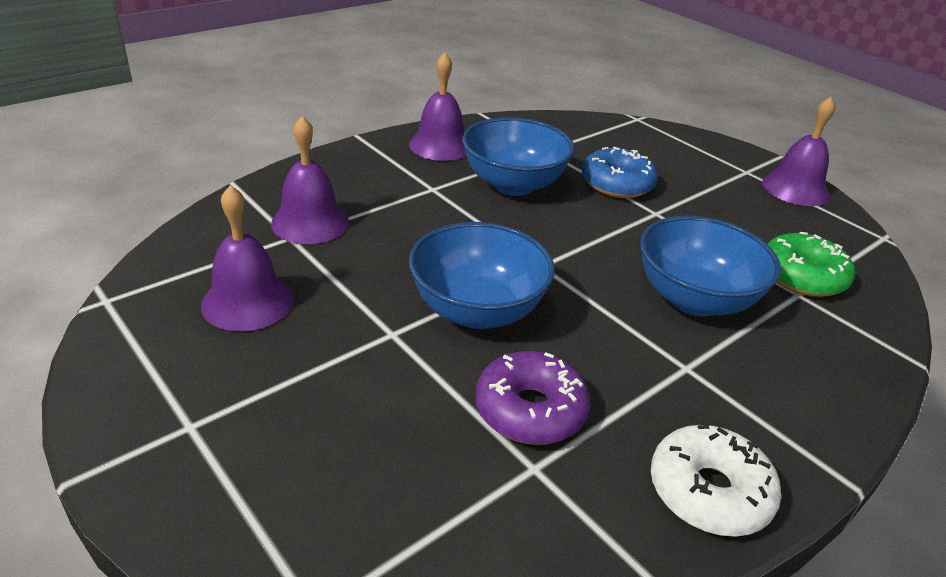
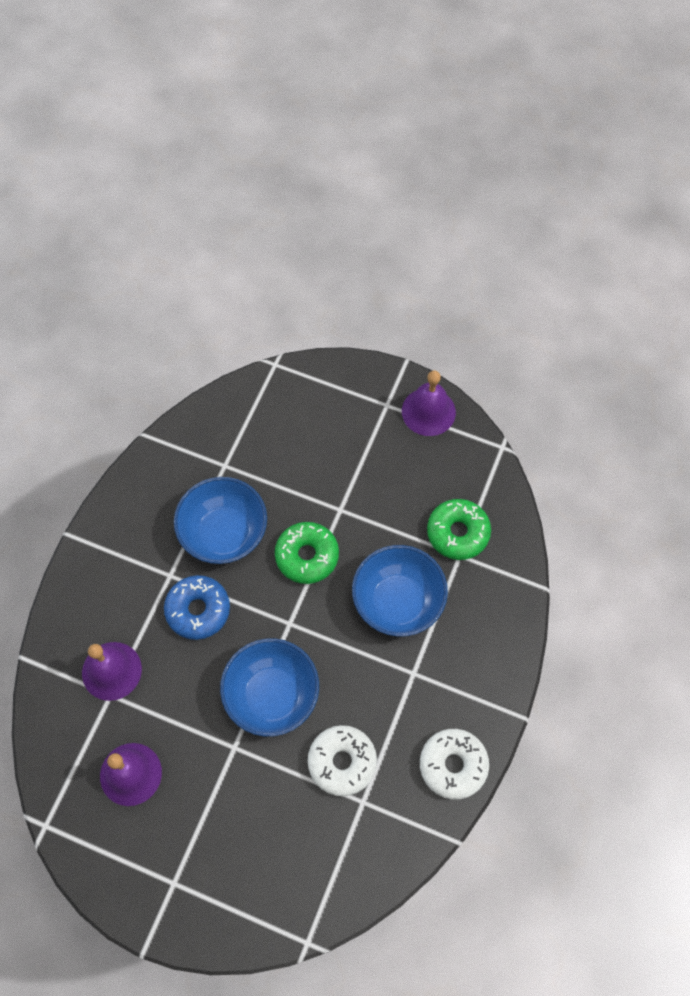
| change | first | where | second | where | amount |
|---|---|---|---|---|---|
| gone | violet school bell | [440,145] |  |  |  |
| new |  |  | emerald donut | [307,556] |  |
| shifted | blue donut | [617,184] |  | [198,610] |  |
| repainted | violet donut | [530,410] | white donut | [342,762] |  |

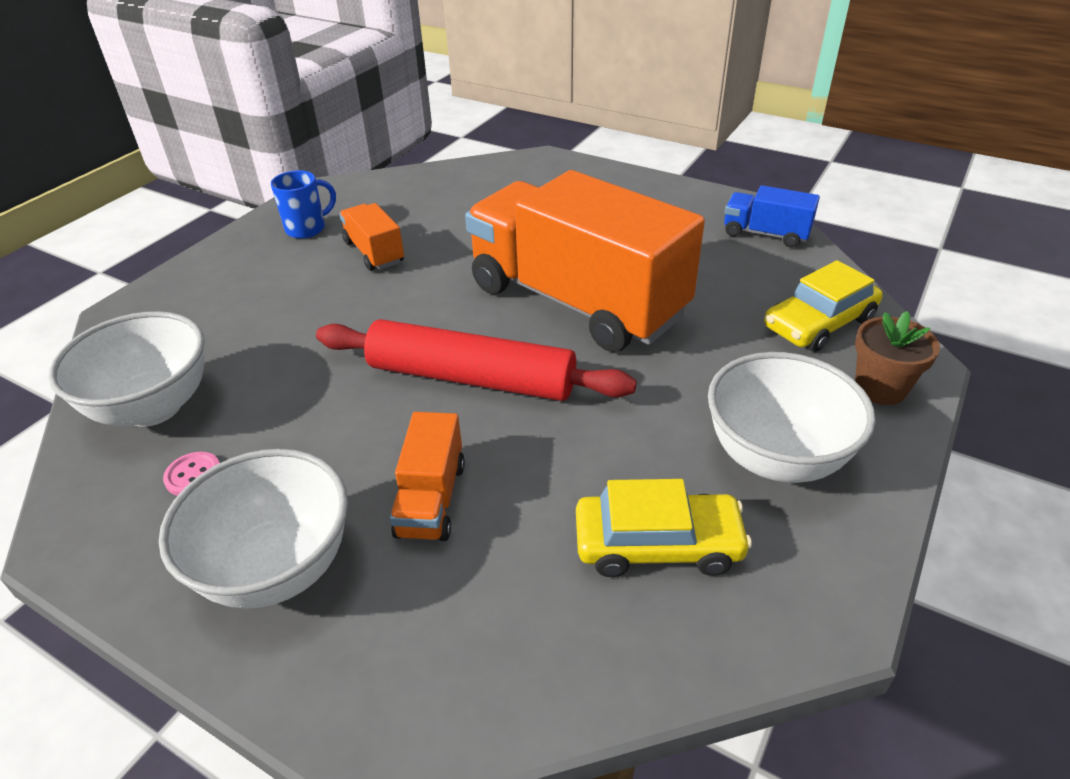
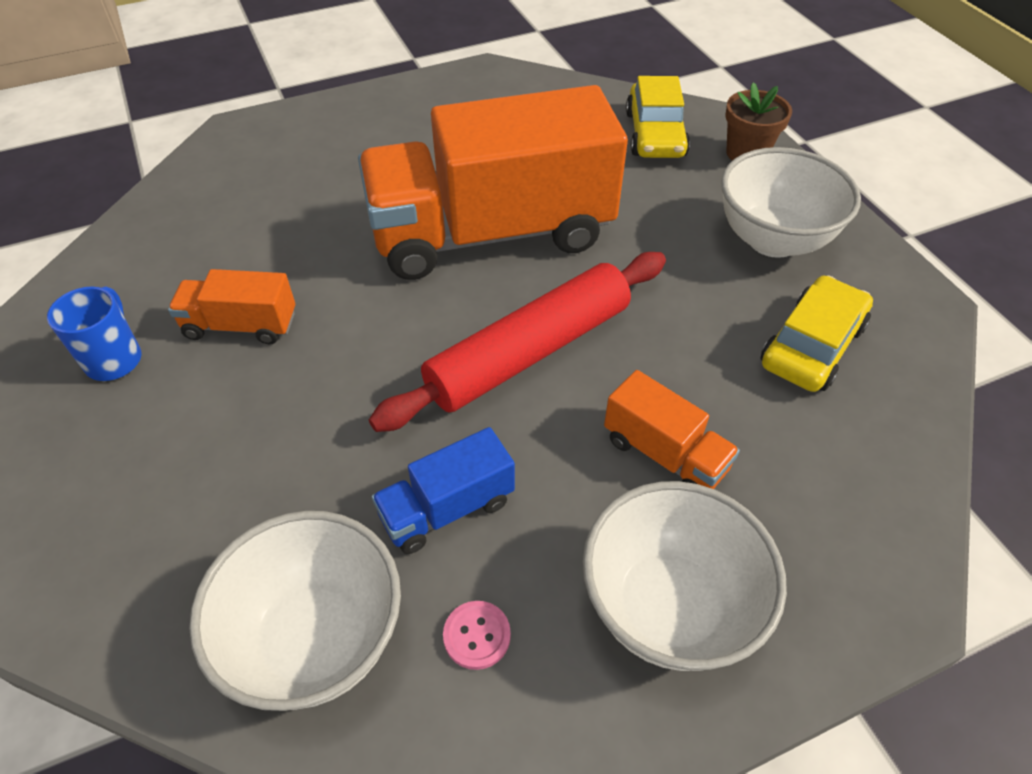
| change | first | where | second | where | amount |
|---|---|---|---|---|---|
| shifted | blue truck | [765,234] |  | [447,508] |  |

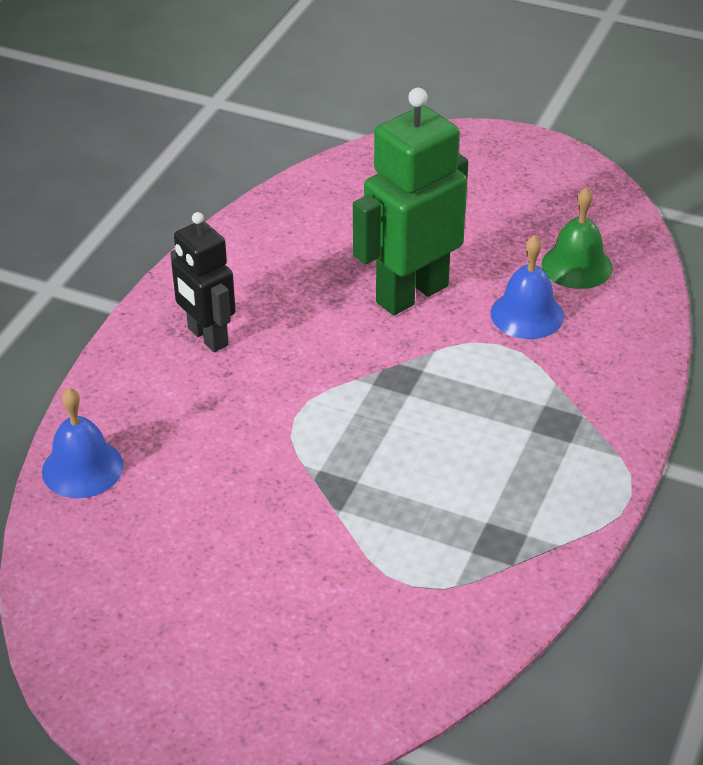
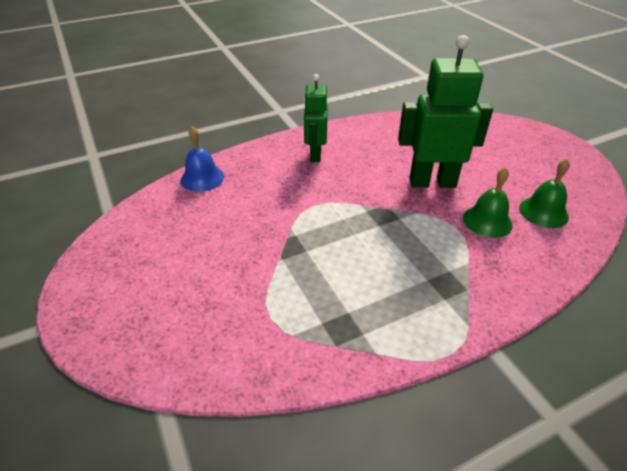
| change | first | where | second | where | amount |
|---|---|---|---|---|---|
| repainted | ebony toy robot | [207,337] | emerald toy robot | [315,155] |  |
| repainted | blue school bell | [527,314] | emerald school bell | [487,221] |  |

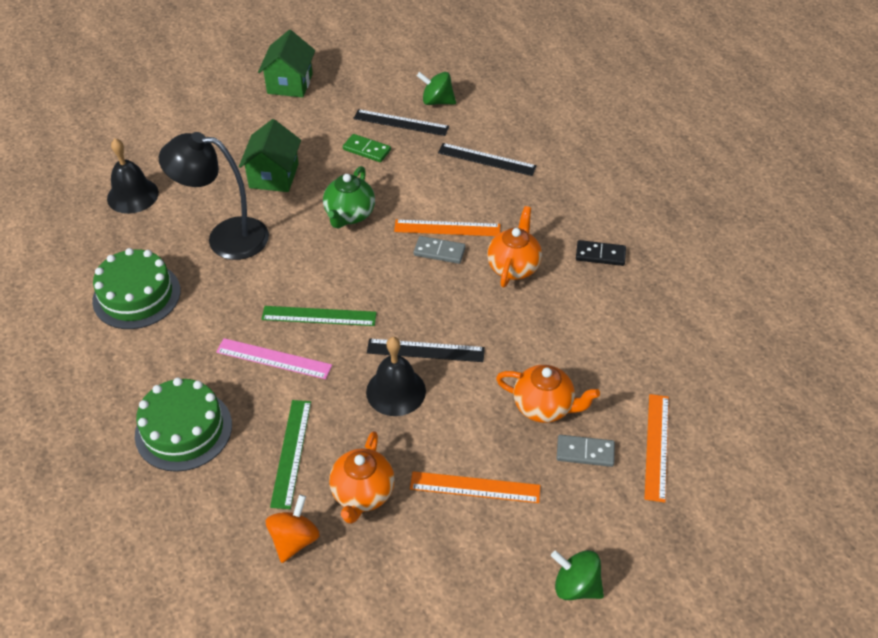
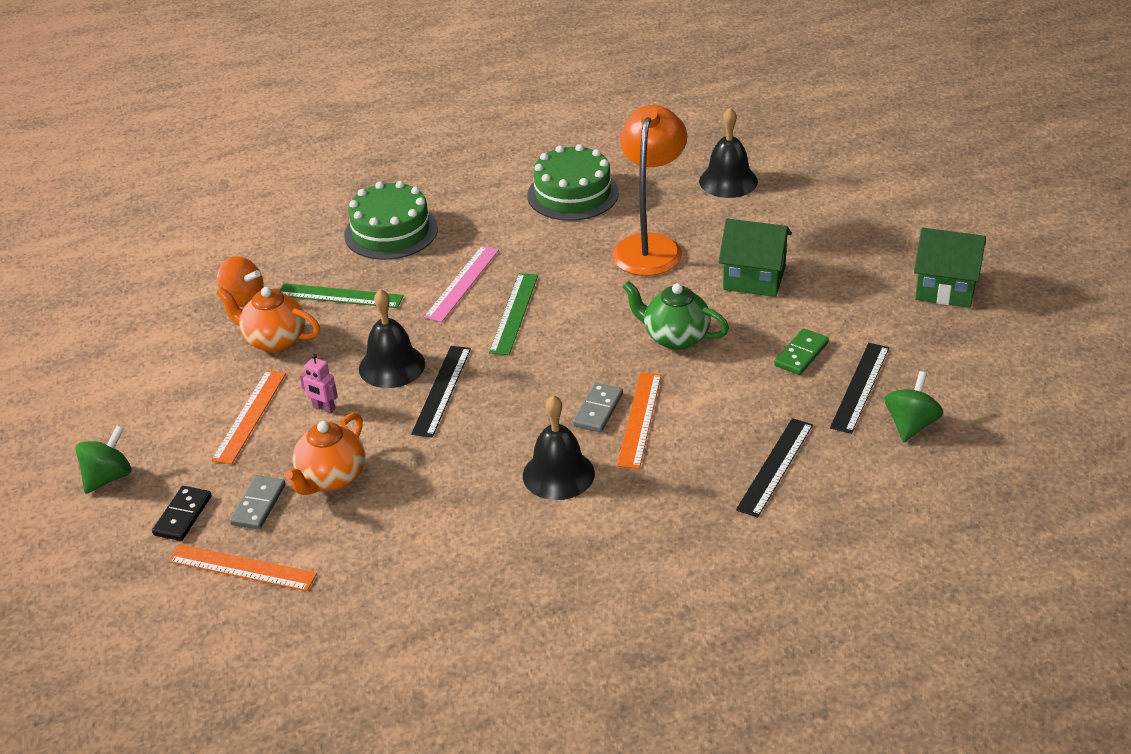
| change | first | where | second | where | amount |
|---|---|---|---|---|---|
| new |  |  | rosy toy robot | [323,408] |  |
| shifted | ebony domino | [600,255] |  | [183,516] |  |
| swapped | orange teapot | [513,267] | ebony school bell | [558,474] |  |
| repainted | ebony desk lamp | [225,237] | orange desk lamp | [650,246] |  |

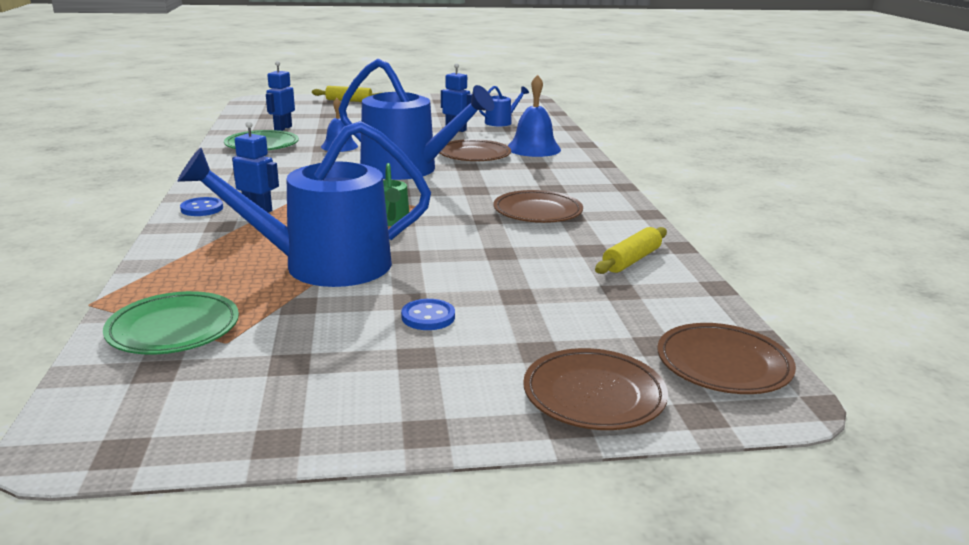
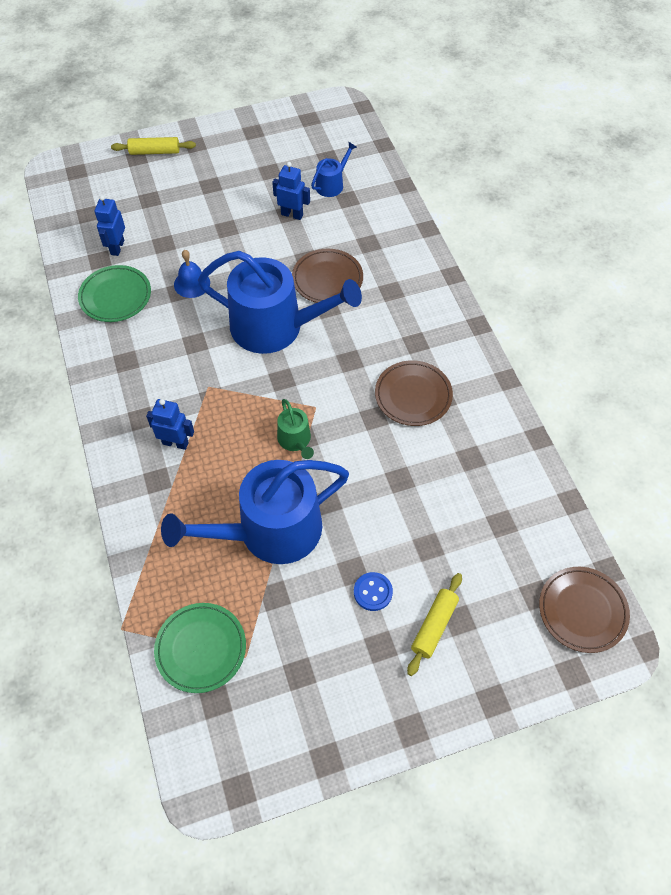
| change | first | where | second | where | amount |
|---|---|---|---|---|---|
| gone | blue sewing button | [202,208] |  |  |  |
| gone | blue school bell | [533,148] |  |  |  |
| gone | russet flat dish | [594,395] |  |  |  |
| shifted | yellow pastry roller | [631,260] |  | [434,626] |  |

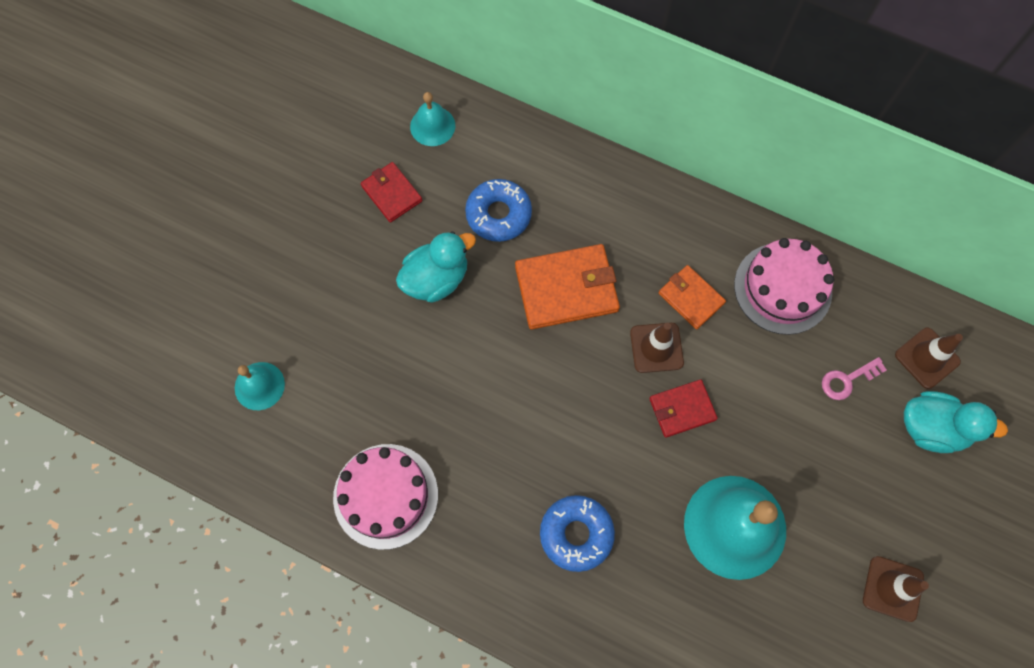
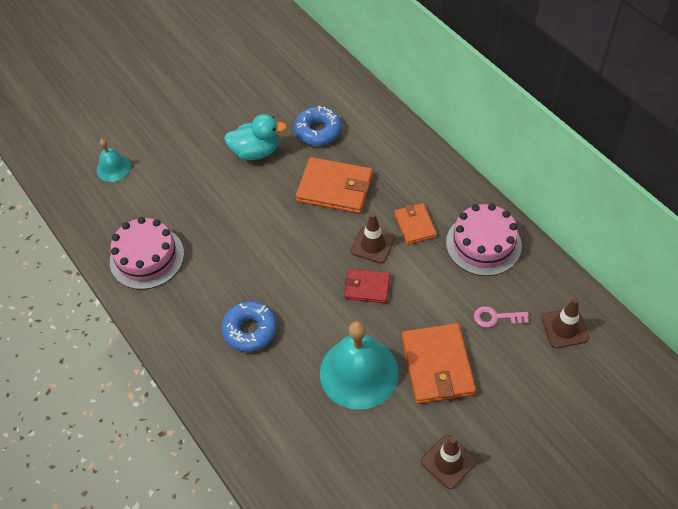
| change | first | where | second | where | amount |
|---|---|---|---|---|---|
| gone | scarlet billfold | [391,193] |  |  |  |
| gone | aqua school bell | [432,126] |  |  |  |
| gone | aqua toy duck | [931,428] |  |  |  |
| new |  |  | orange billfold | [437,365] |  |

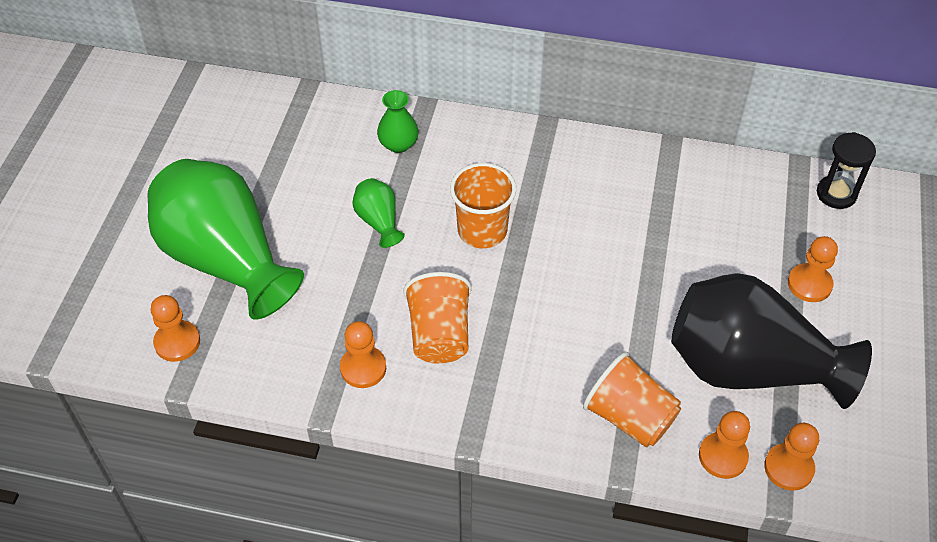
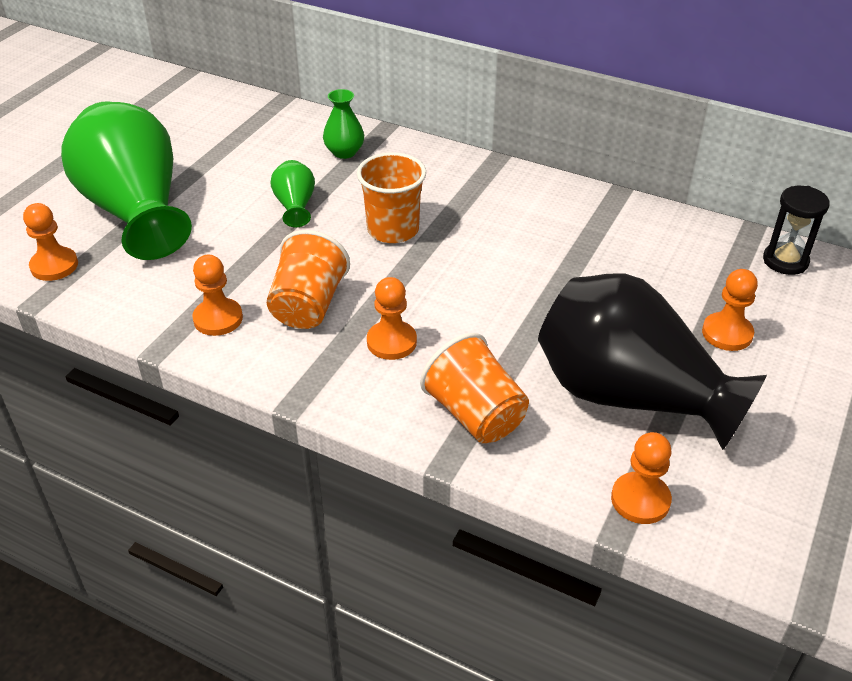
| change | first | where | second | where | amount |
|---|---|---|---|---|---|
| shifted | orange chess pawn | [723,456] |  | [391,342] |  |

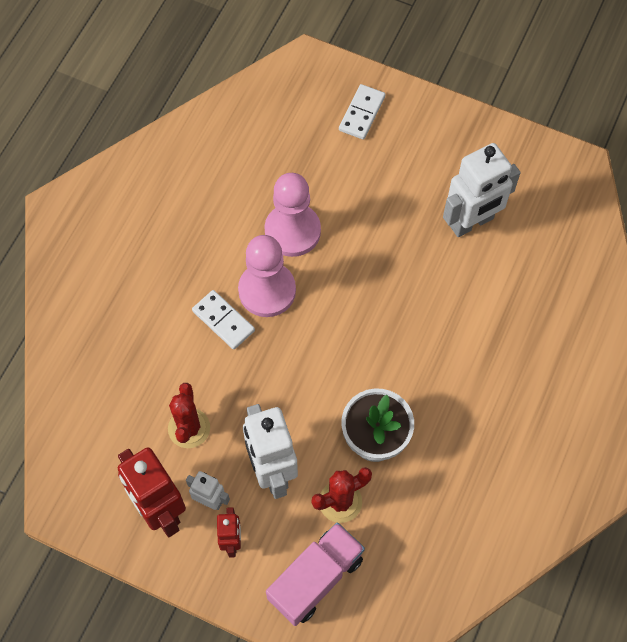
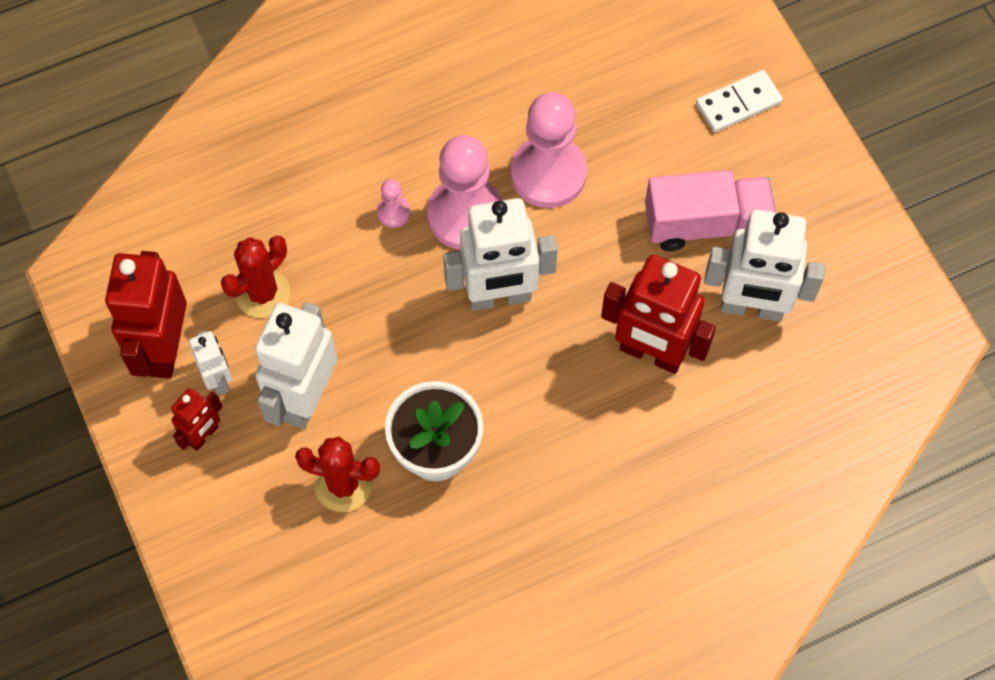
| change | first | where | second | where | amount |
|---|---|---|---|---|---|
| new |  |  | white toy robot | [499,297] |  |
| new |  |  | scarlet toy robot | [651,353] |  |
| shifted | rosy truck | [316,578] |  | [706,224] |  |
| swapped | white domino | [223,321] | rosy chess pawn | [393,212] |  |

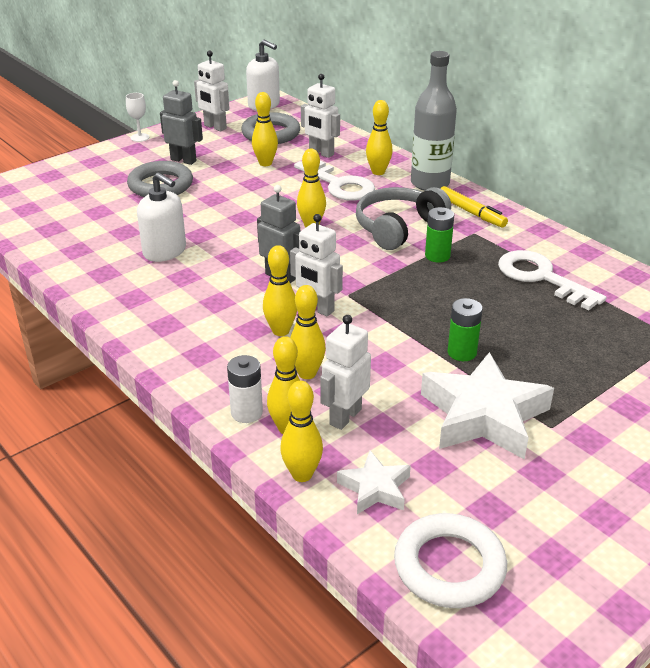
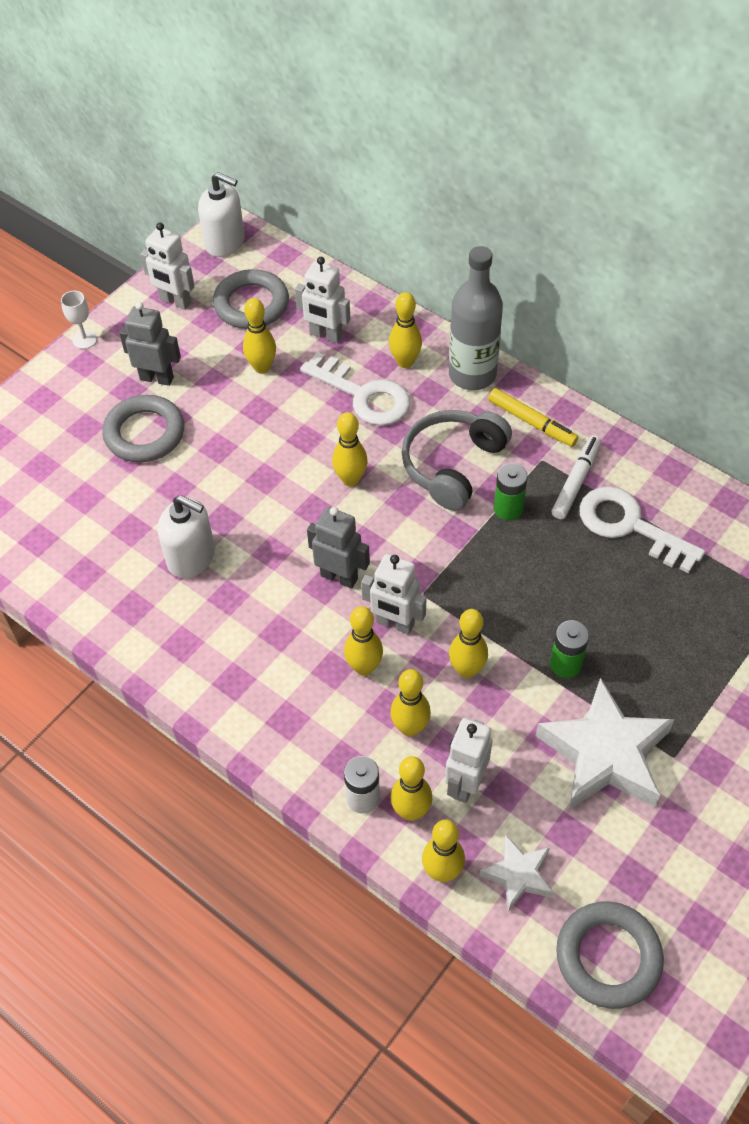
| change | first | where | second | where | amount |
|---|---|---|---|---|---|
| new |  |  | yellow bowling pin | [467,670] |  |
| new |  |  | white marker pen | [576,481] |  |
| repainted | white torus | [449,566] | ash-grey torus | [608,957] |  |

